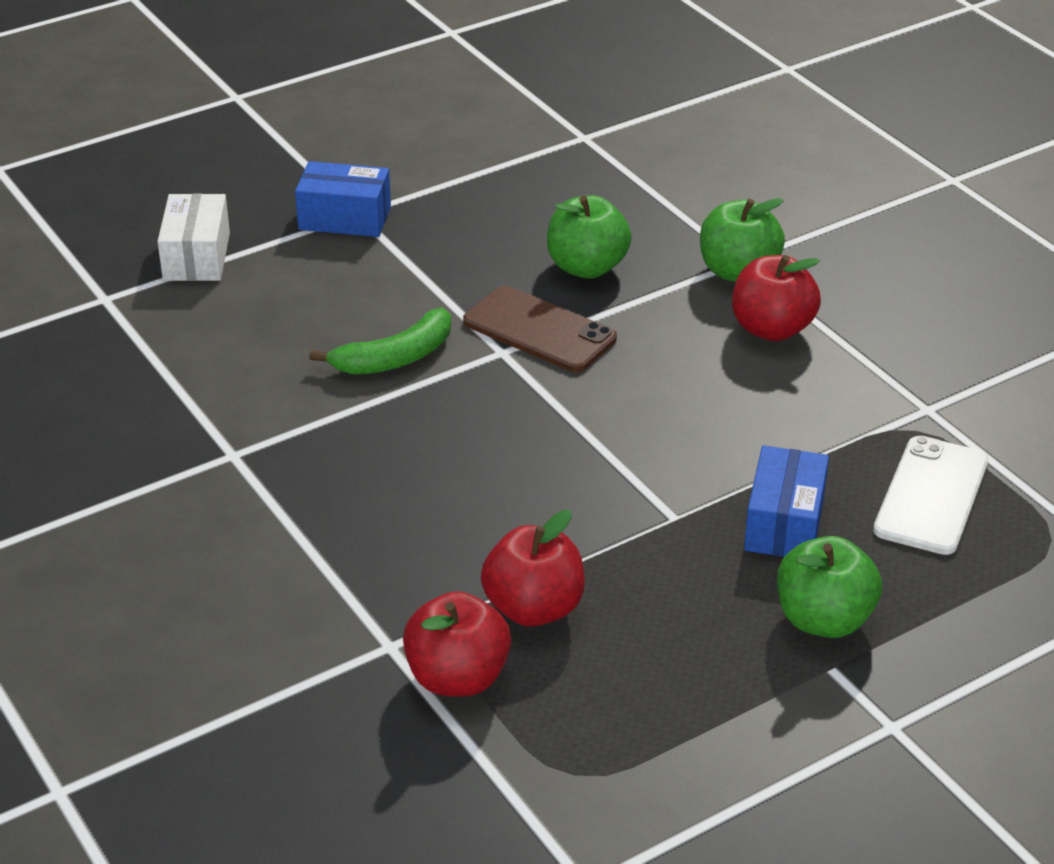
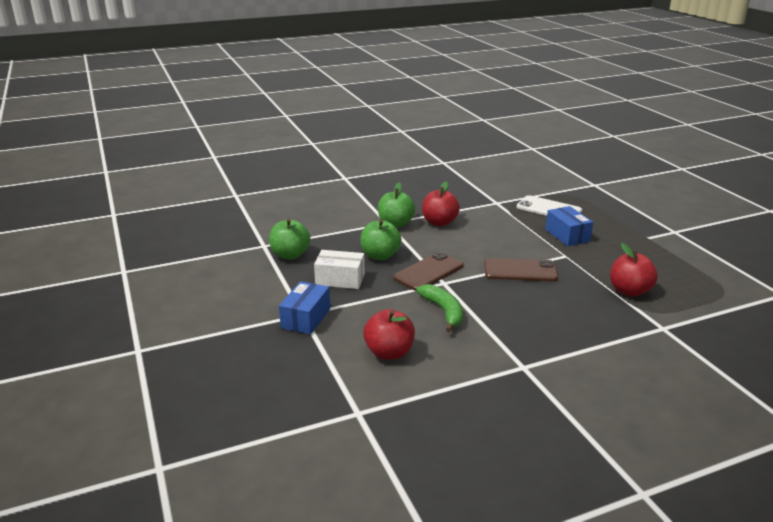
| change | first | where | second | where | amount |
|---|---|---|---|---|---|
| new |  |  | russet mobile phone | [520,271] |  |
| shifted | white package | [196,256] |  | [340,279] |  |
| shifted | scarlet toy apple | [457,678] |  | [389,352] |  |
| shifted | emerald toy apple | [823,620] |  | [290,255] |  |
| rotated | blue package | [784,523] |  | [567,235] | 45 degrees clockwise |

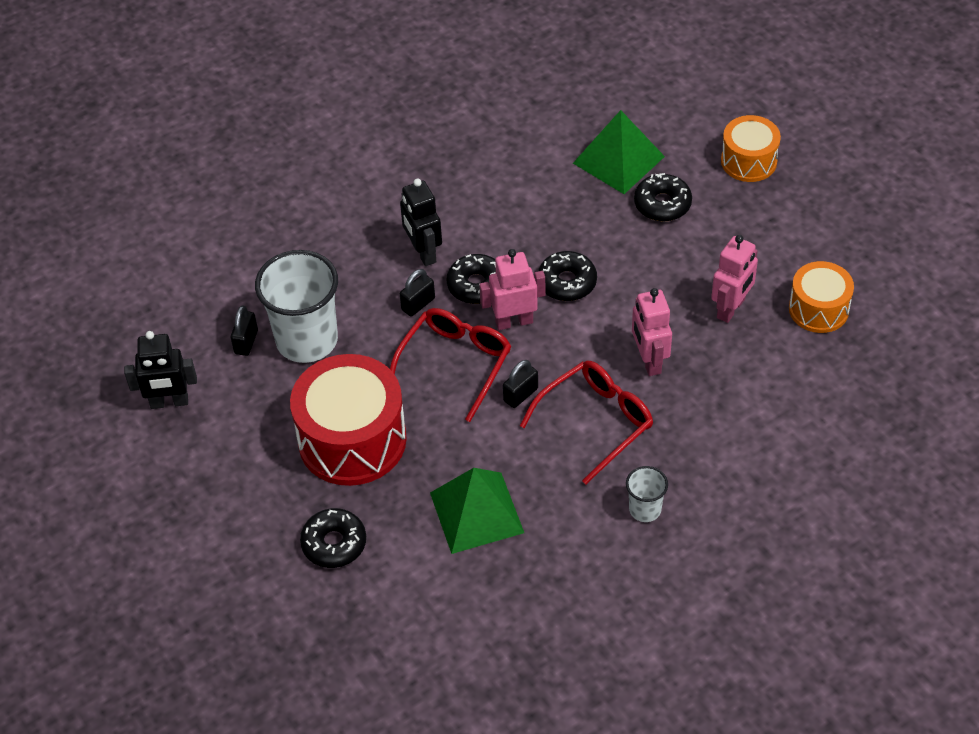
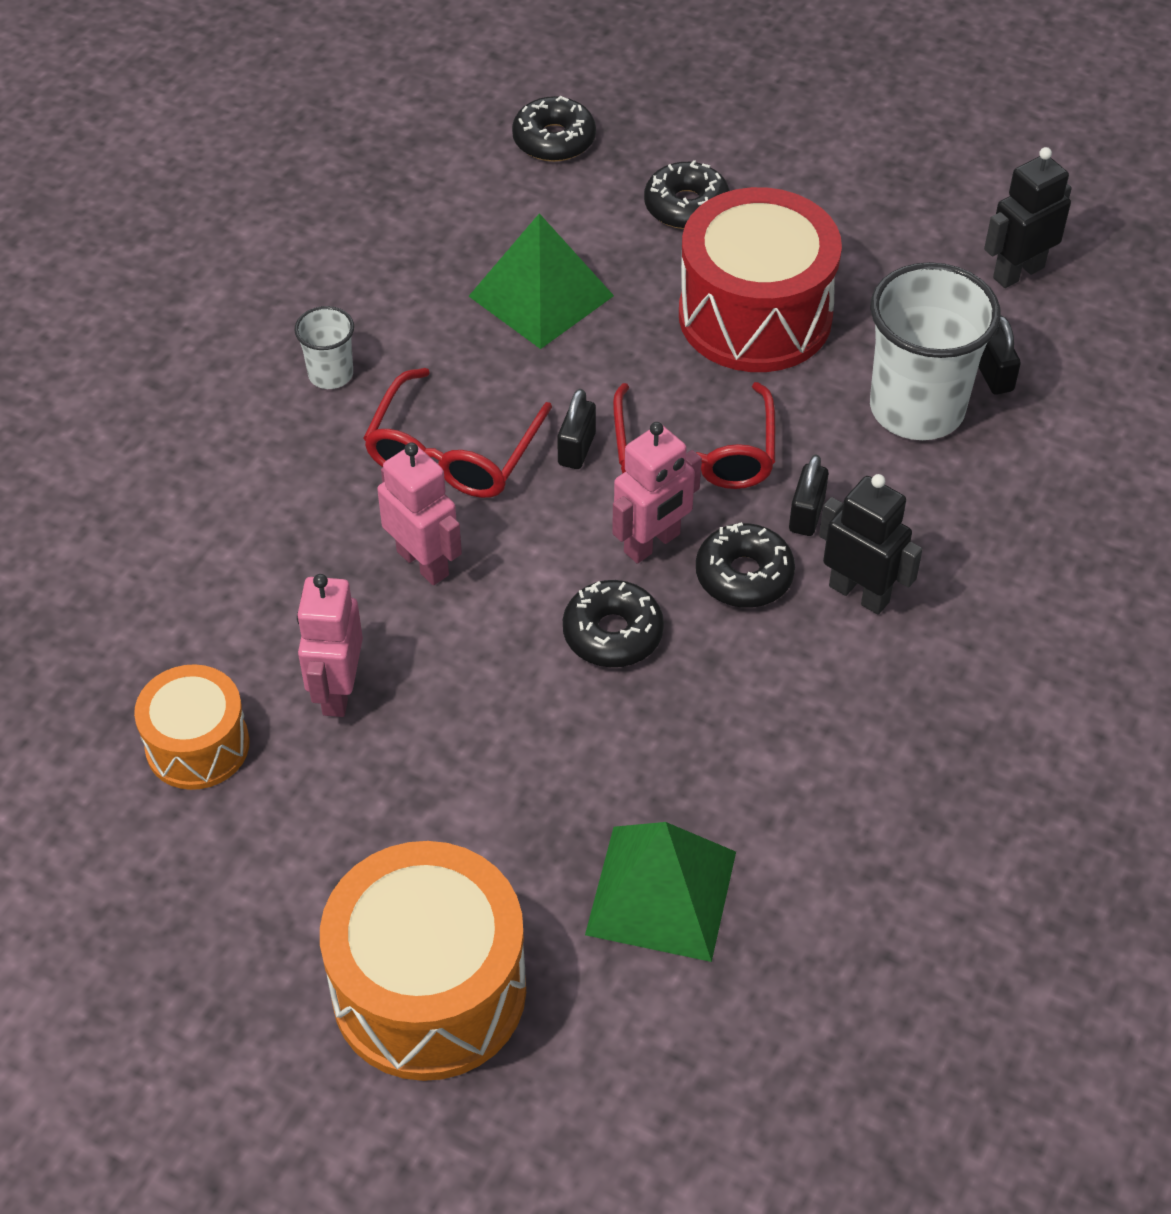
| change | first | where | second | where | amount |
|---|---|---|---|---|---|
| shifted | ebony donut | [662,204] |  | [554,140] |  |
| scaled | orange drum | [748,161] |  | [429,990] | x1.74 |

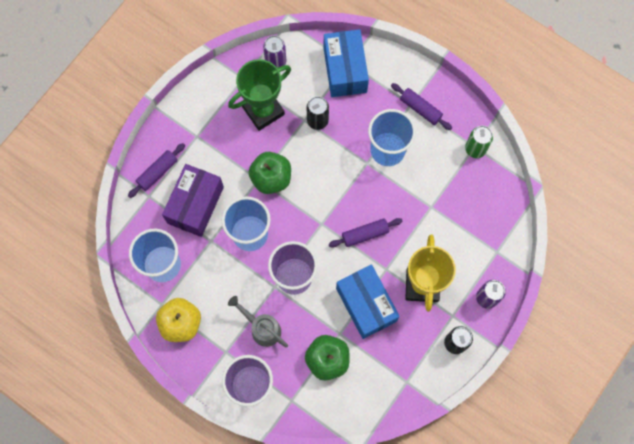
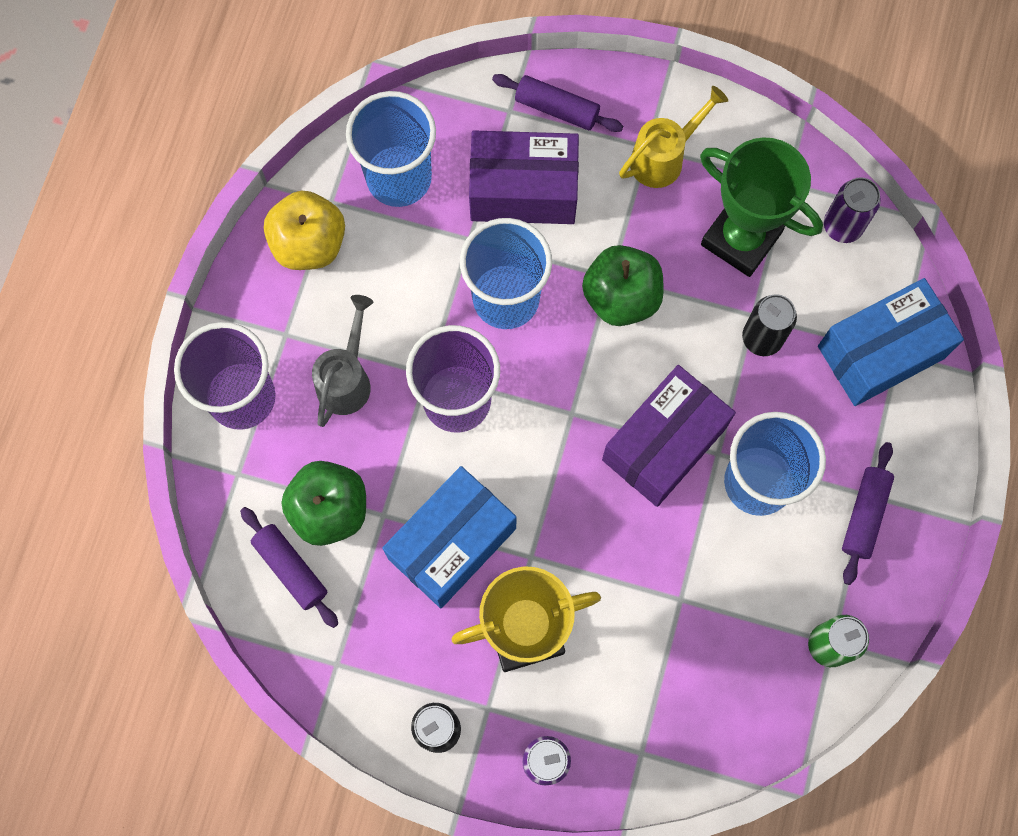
| change | first | where | second | where | amount |
|---|---|---|---|---|---|
| new |  |  | violet package | [664,444] |  |
| new |  |  | yellow watering can | [663,158] |  |
| shifted | violet pastry roller | [365,234] |  | [291,569] |  |

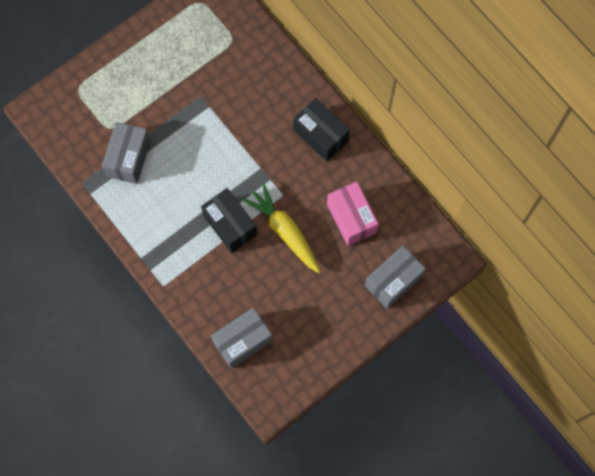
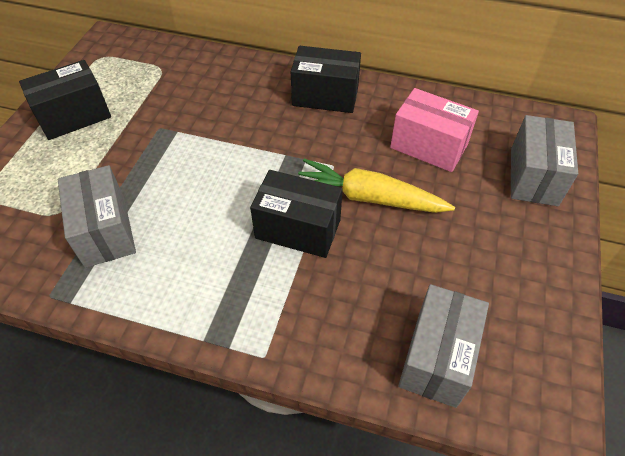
| change | first | where | second | where | amount |
|---|---|---|---|---|---|
| new |  |  | ebony package | [74,116] |  |

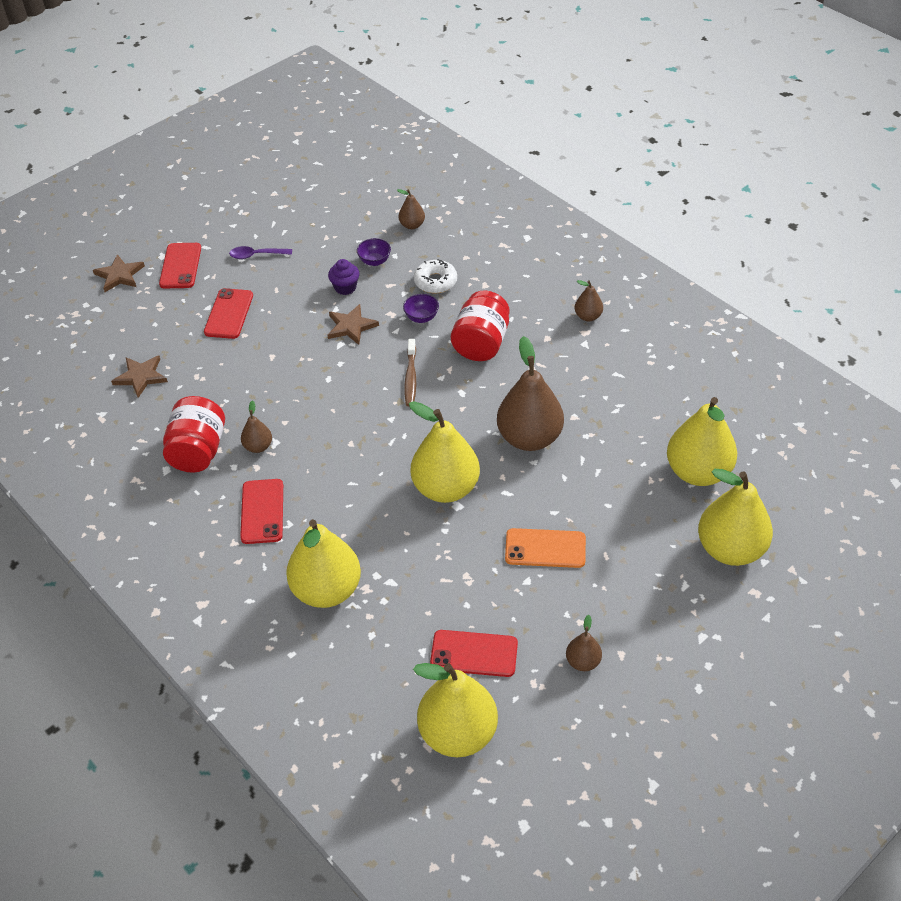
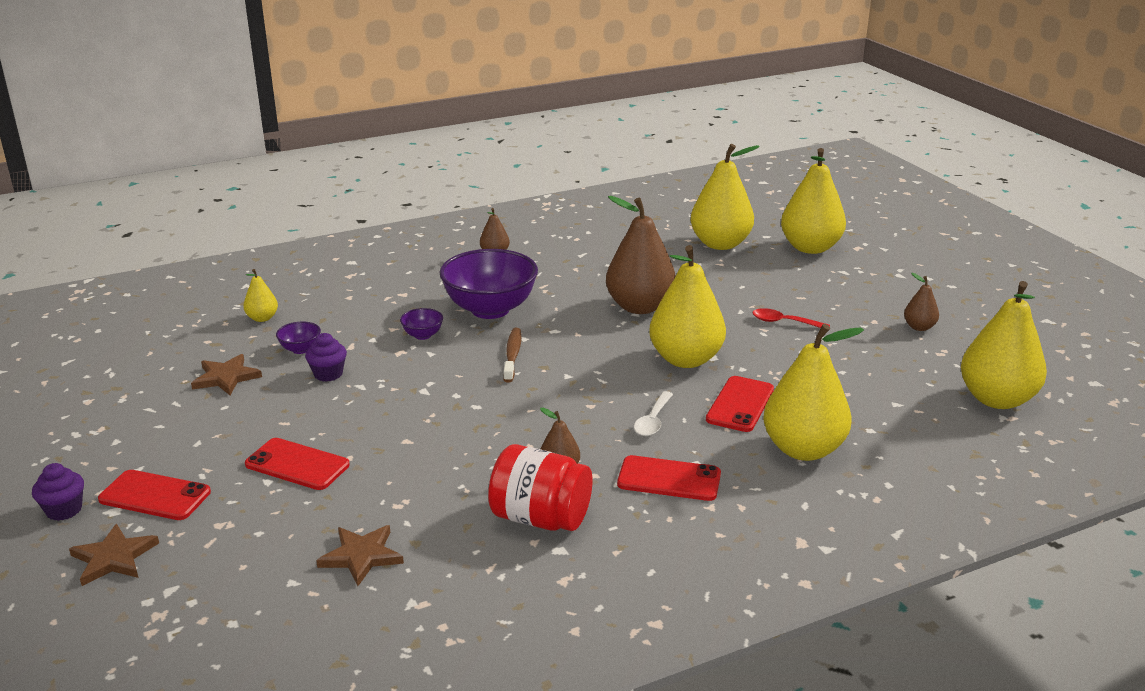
| change | first | where | second | where | amount |
|---|---|---|---|---|---|
| gone | violet tablespoon | [256,255] |  |  |  |
| gone | white donut | [435,282] |  |  |  |
| new |  |  | violet fairy cake | [64,510] |  |
| new |  |  | white tablespoon | [653,421] |  |
| shifted | russet star shape | [351,326] |  | [226,377] |  |
| shifted | scarlet mobile phone | [474,654] |  | [740,404] |  |
| swapped | scarlet preserve jar | [481,343] | violet serving bowl | [490,309] |  |
| swapped | orange mobile phone | [545,548] | scarlet tablespoon | [784,322] |  |
| repainted | russet pear fruit | [412,225] | yellow pear fruit | [262,318] |  |
| rotated | russet toothbrush | [410,378] |  | [512,355] | 105 degrees counterclockwise |

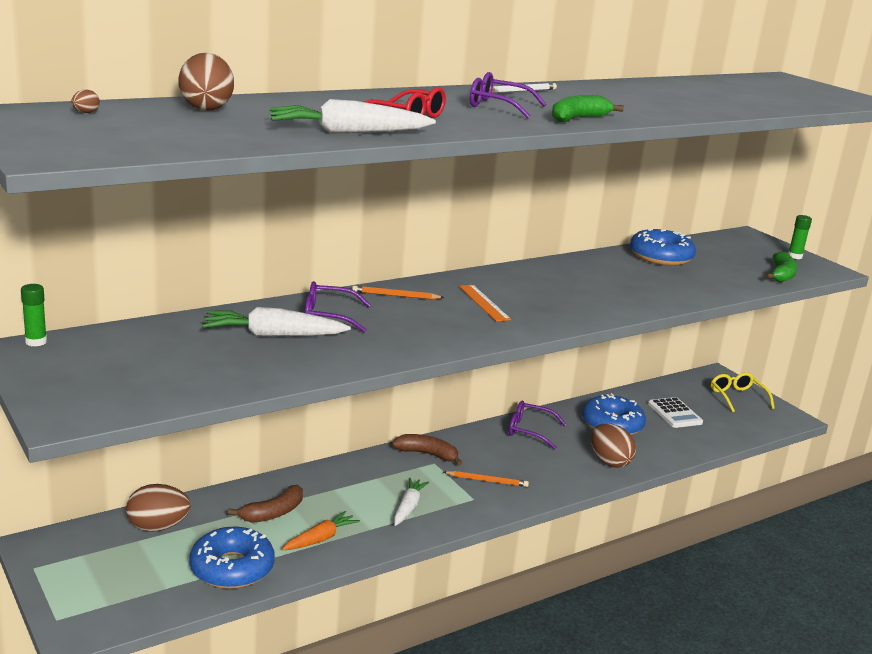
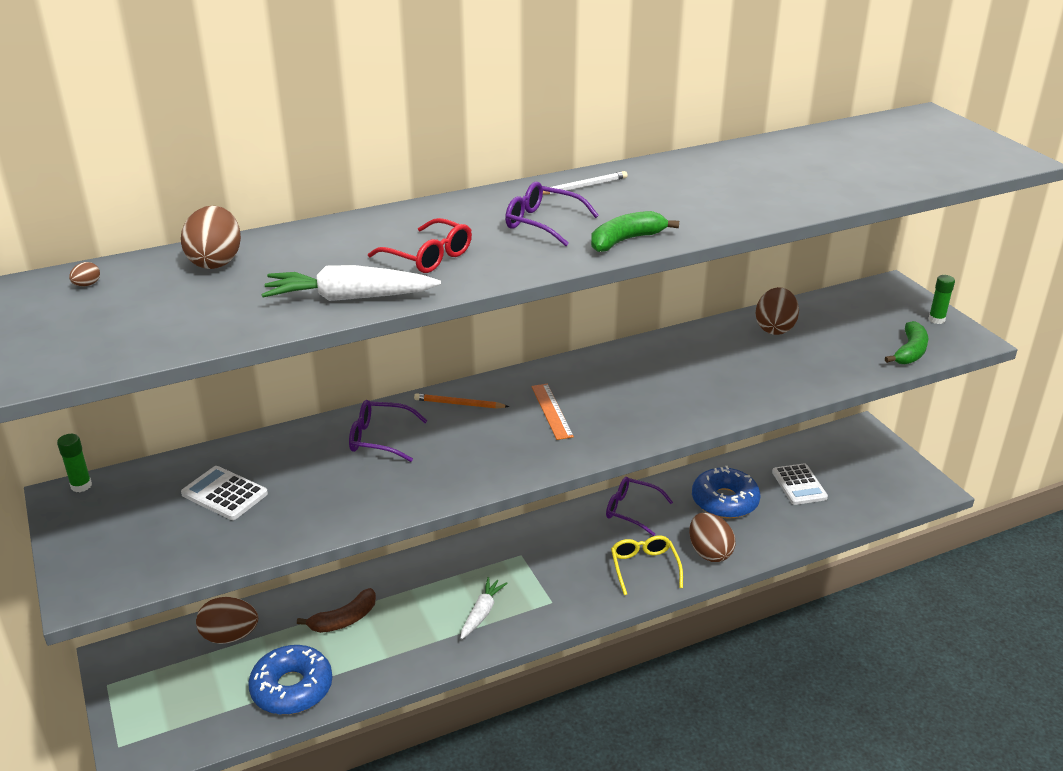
| change | first | where | second | where | amount |
|---|---|---|---|---|---|
| gone | white root vegetable | [273,335] |  |  |  |
| gone | orange root vegetable | [320,539] |  |  |  |
| gone | russet banana | [427,454] |  |  |  |
| gone | orange pencil | [487,480] |  |  |  |
| new |  |  | white calculator | [224,494] |  |
| shifted | yellow spectacles | [737,397] |  | [644,567] |  |
| swapped | blue donut | [660,257] | russet egg | [774,328] |  |

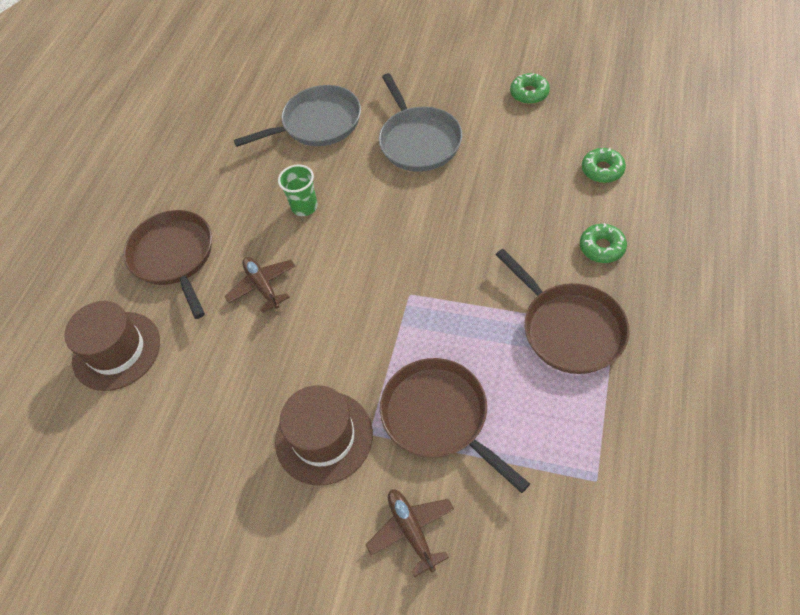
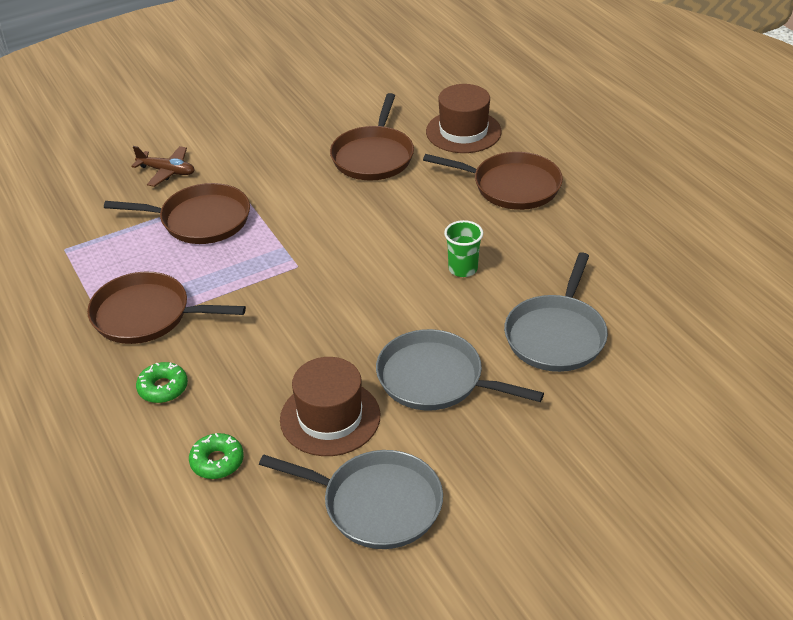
| change | first | where | second | where | amount |
|---|---|---|---|---|---|
| gone | russet toy plane | [262,286] |  |  |  |
| new |  |  | russet skillet | [373,156] |  |
| shifted | russet hat | [324,437] |  | [330,417] |  |
| swapped | emerald donut | [529,93] | ash-grey skillet | [376,504] |  |

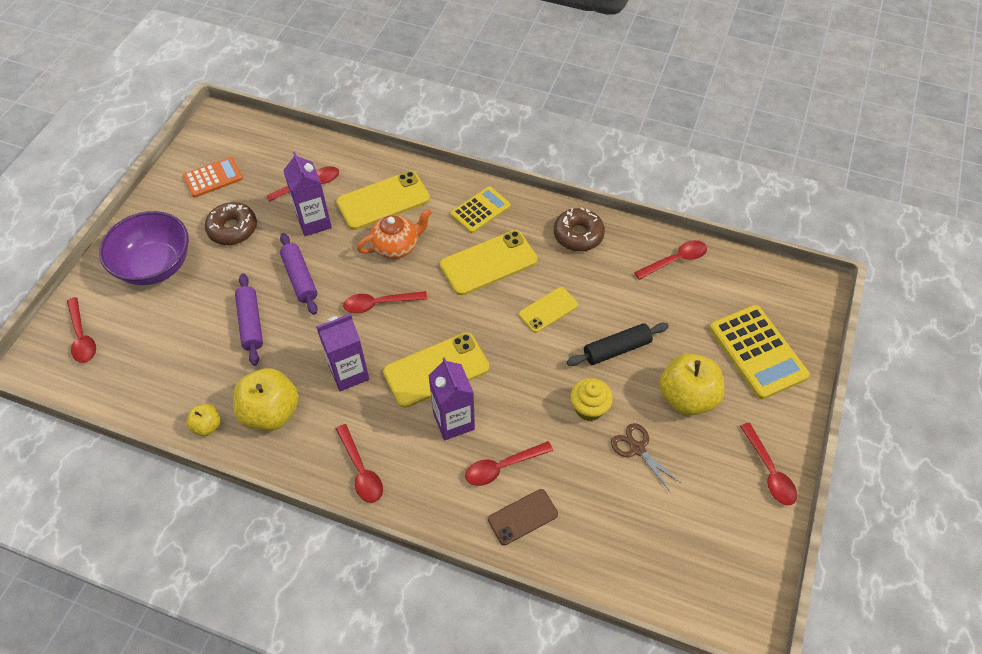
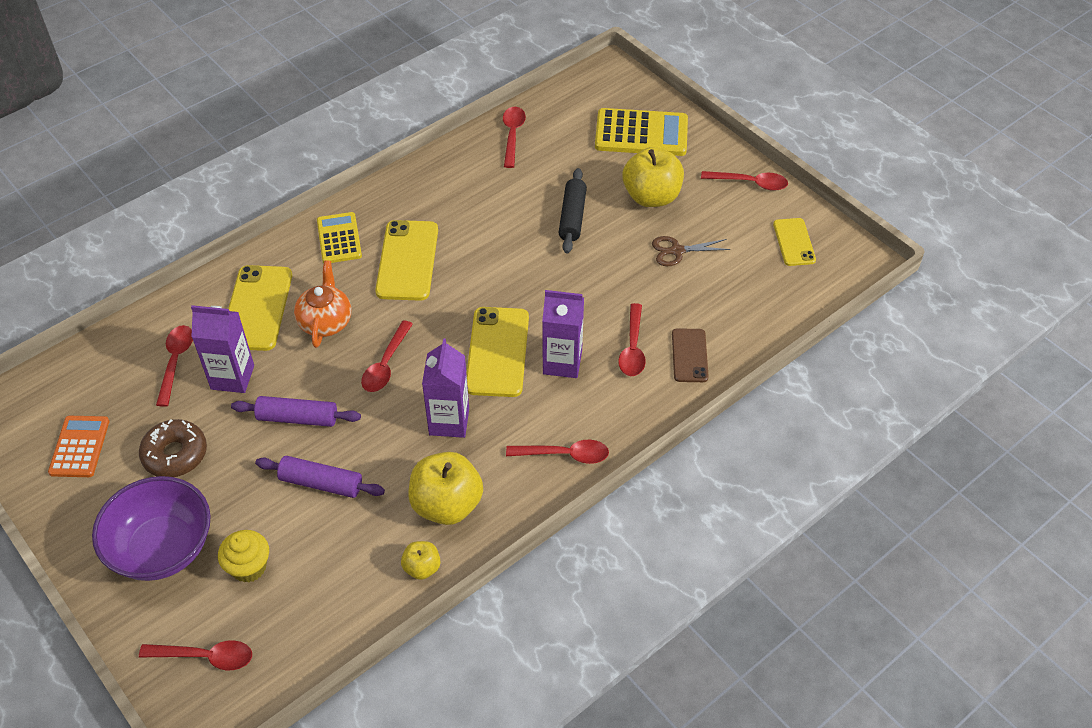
| change | first | where | second | where | amount |
|---|---|---|---|---|---|
| gone | russet donut | [578,235] |  |  |  |
| shifted | yellow mobile phone | [548,310] |  | [794,242] |  |
| shifted | yellow fairy cake | [589,408] |  | [249,567] |  |

